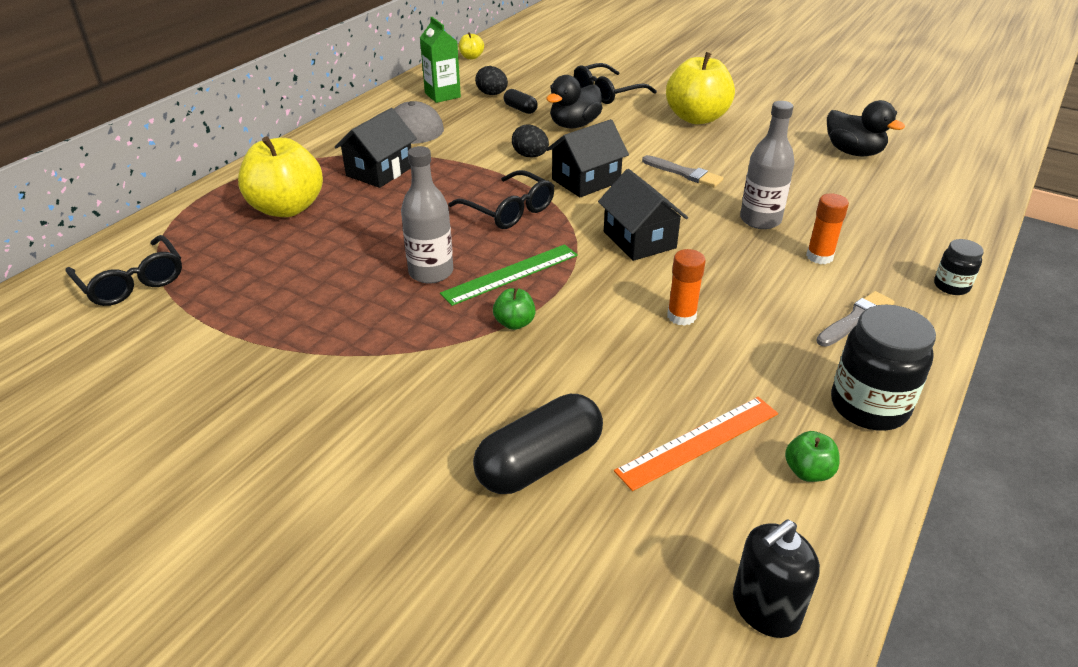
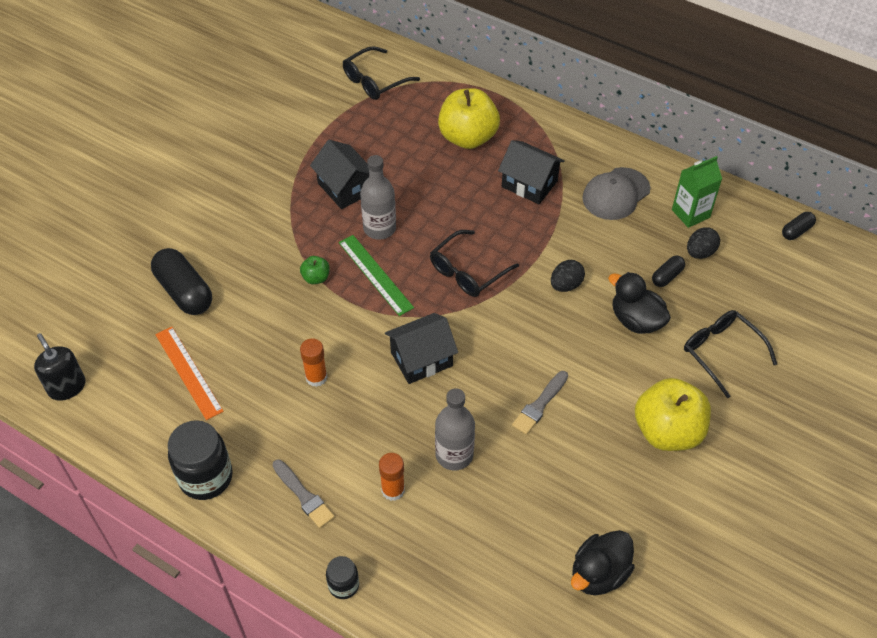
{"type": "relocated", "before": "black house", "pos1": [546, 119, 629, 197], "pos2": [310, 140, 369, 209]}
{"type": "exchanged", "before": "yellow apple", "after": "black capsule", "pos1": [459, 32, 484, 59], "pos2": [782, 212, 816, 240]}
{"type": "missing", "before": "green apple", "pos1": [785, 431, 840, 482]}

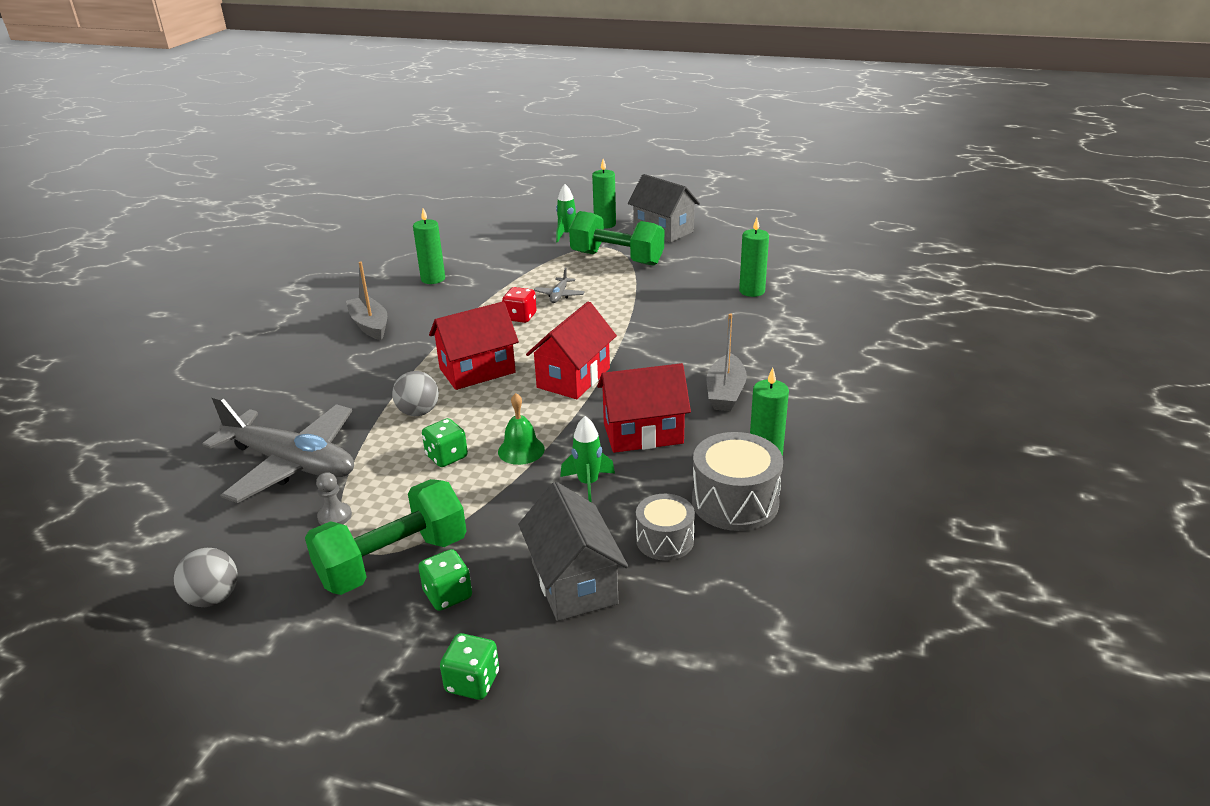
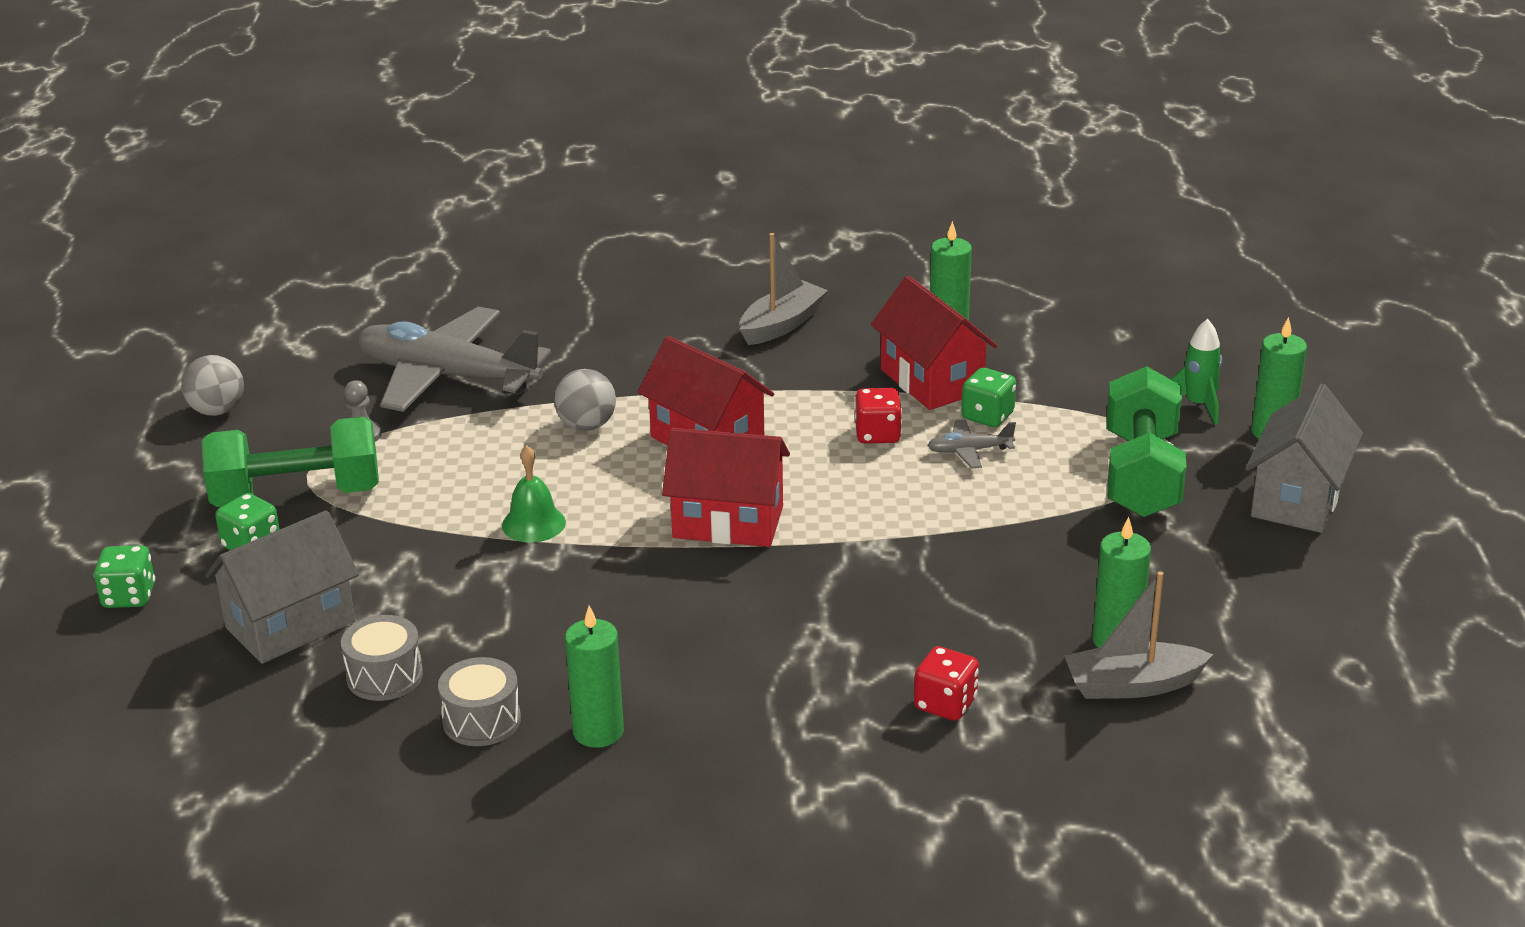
{"type": "spun", "before": "green dumbbell", "pos1": [305, 479, 467, 595], "pos2": [201, 416, 379, 507], "turn": -45}
{"type": "spun", "before": "grey plane", "pos1": [202, 396, 354, 503], "pos2": [357, 306, 551, 412], "turn": 105}
{"type": "size", "before": "grey drum", "pos1": [692, 432, 783, 531], "pos2": [438, 657, 521, 746], "scale": 0.64}
{"type": "relocated", "before": "red house", "pos1": [597, 363, 691, 453], "pos2": [871, 276, 997, 410]}
{"type": "appeared", "after": "red dice", "pos2": [914, 646, 979, 721]}
{"type": "relocated", "before": "green dice", "pos1": [422, 418, 468, 467], "pos2": [961, 368, 1016, 427]}
{"type": "relocated", "before": "grey boat", "pos1": [706, 314, 747, 411], "pos2": [1064, 571, 1213, 699]}
{"type": "missing", "before": "green rocket", "pos1": [560, 416, 615, 502]}

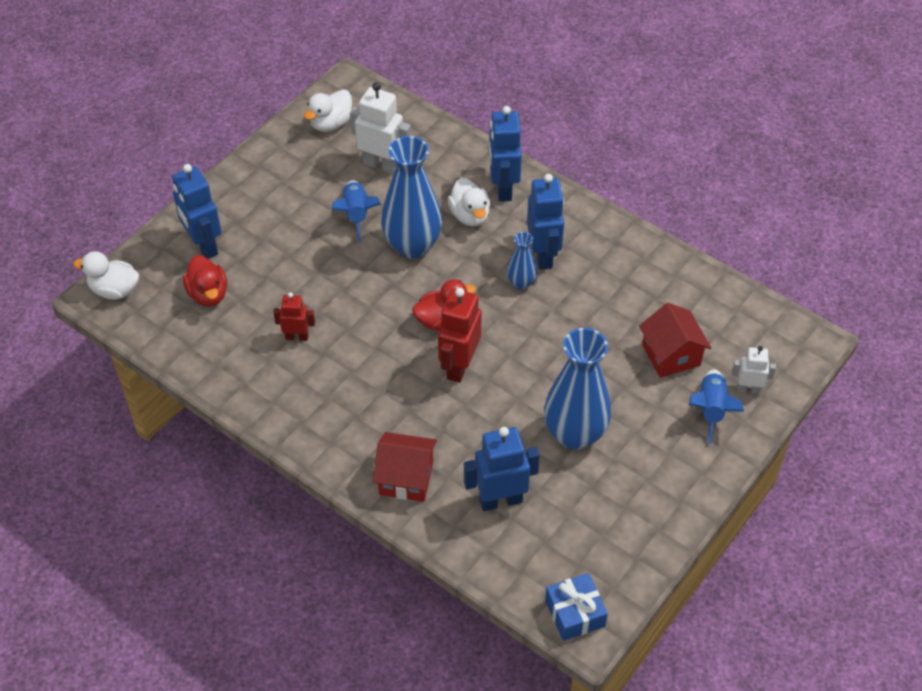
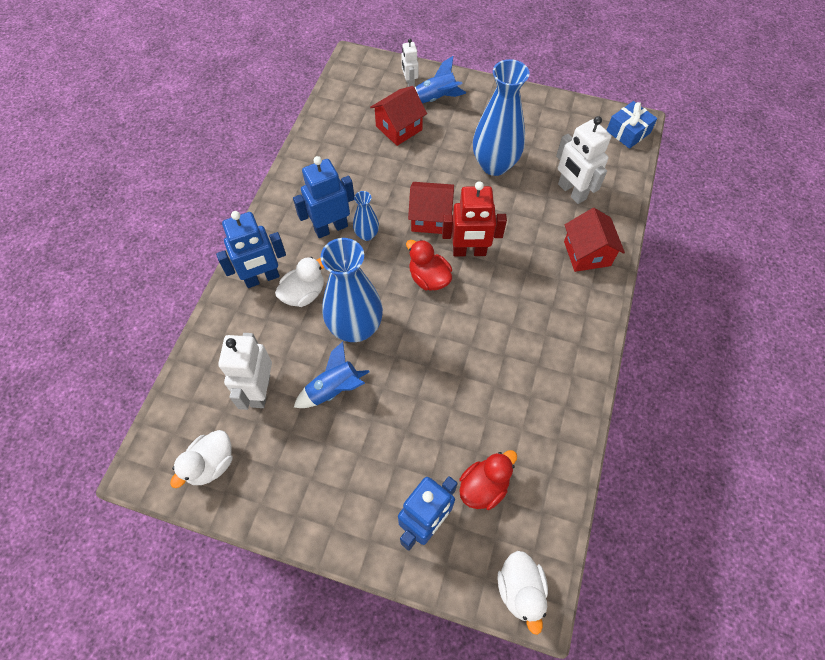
{"type": "spun", "before": "white duck", "pos1": [304, 89, 352, 132], "pos2": [170, 430, 233, 488], "turn": 105}
{"type": "appeared", "after": "red house", "pos2": [408, 182, 454, 234]}
{"type": "colour", "before": "blue robot", "after": "white robot", "pos1": [464, 427, 540, 511], "pos2": [556, 116, 611, 204]}
{"type": "missing", "before": "red robot", "pos1": [273, 292, 315, 341]}

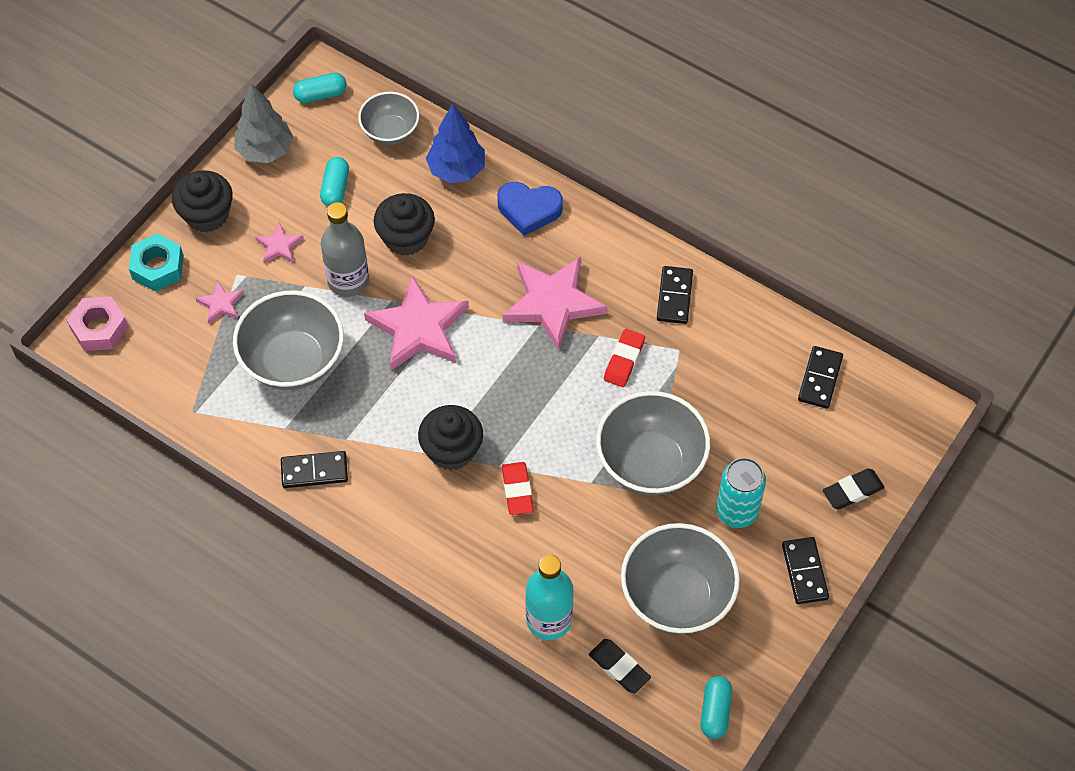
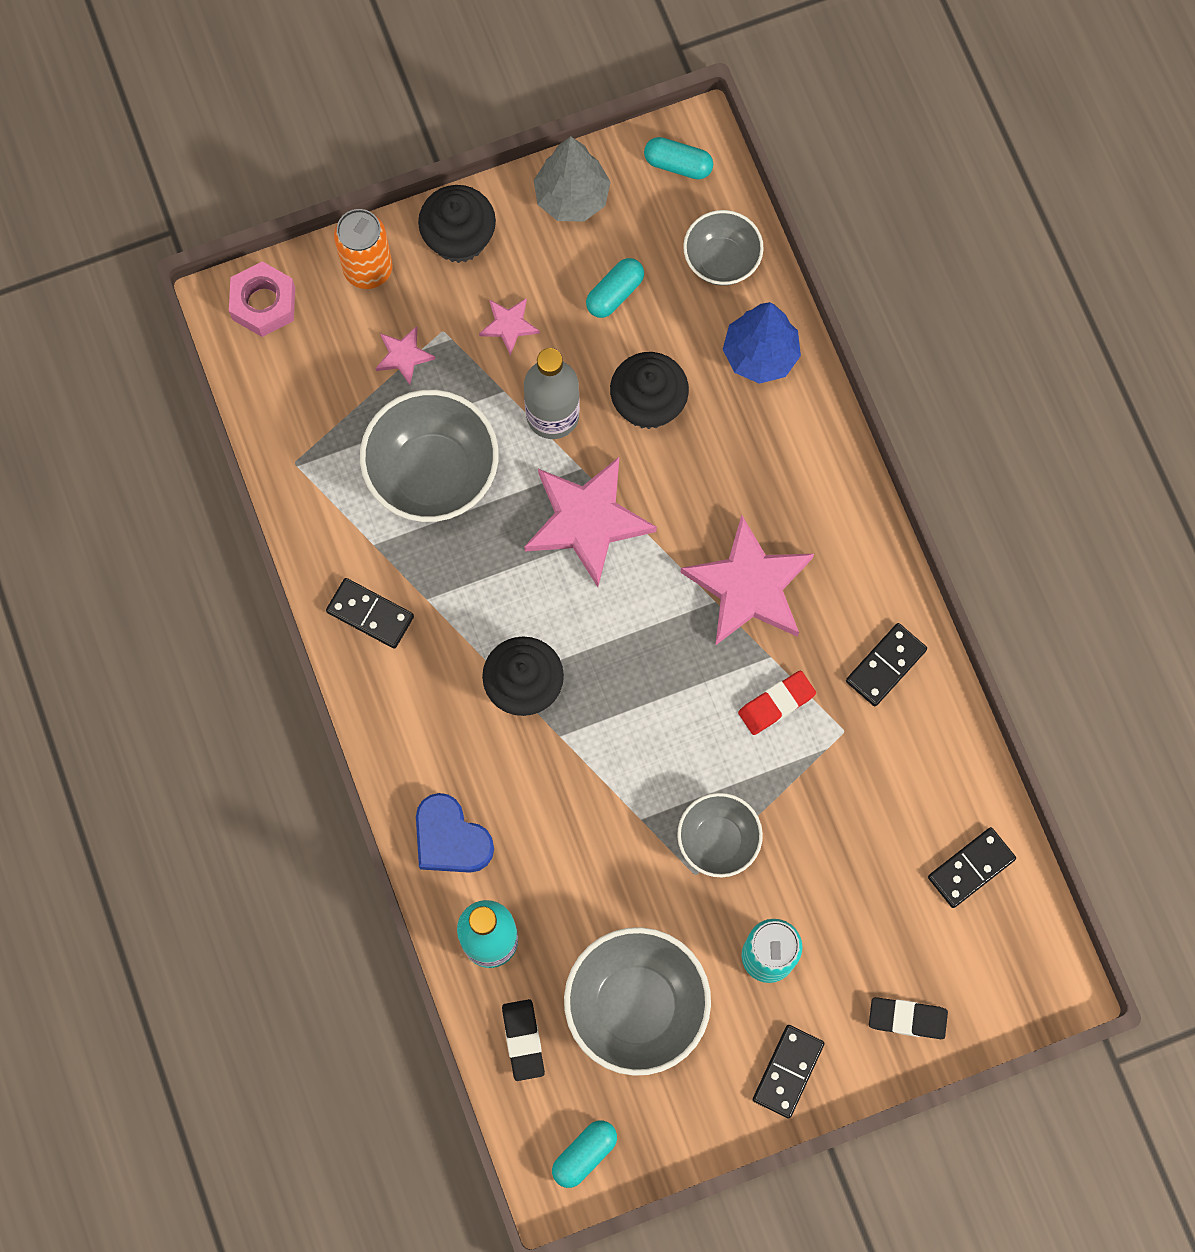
{"type": "exchanged", "before": "turquoise nut", "after": "orange can", "pos1": [129, 233, 184, 291], "pos2": [334, 209, 392, 289]}
{"type": "relocated", "before": "blue heart", "pos1": [497, 182, 563, 236], "pos2": [416, 793, 494, 873]}
{"type": "size", "before": "grey bowl", "pos1": [596, 391, 710, 496], "pos2": [677, 793, 763, 877], "scale": 0.6}
{"type": "missing", "before": "red eraser", "pos1": [502, 462, 534, 515]}

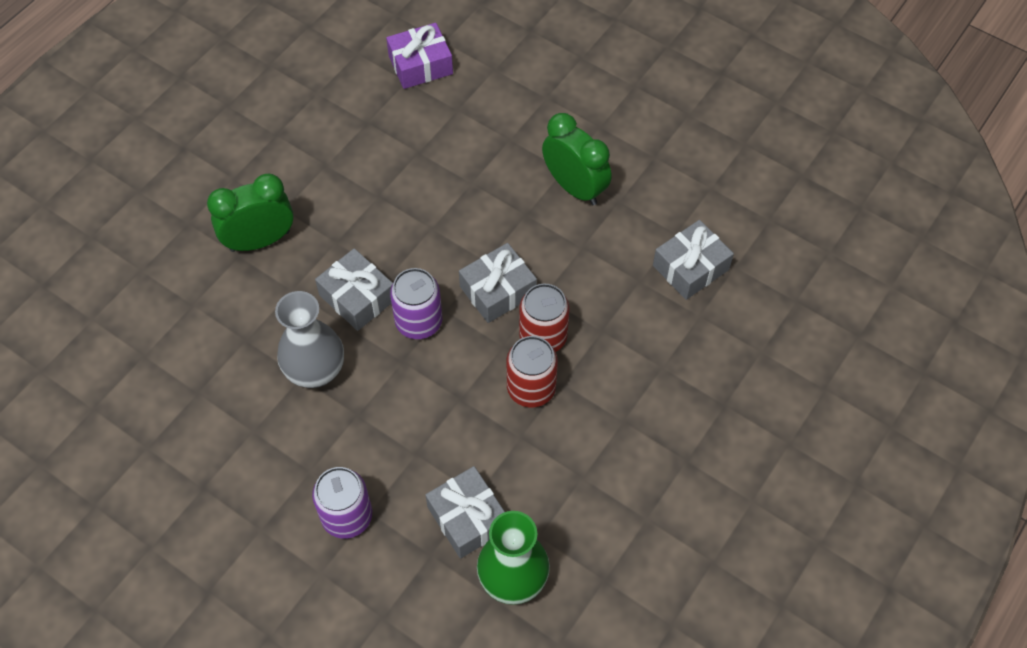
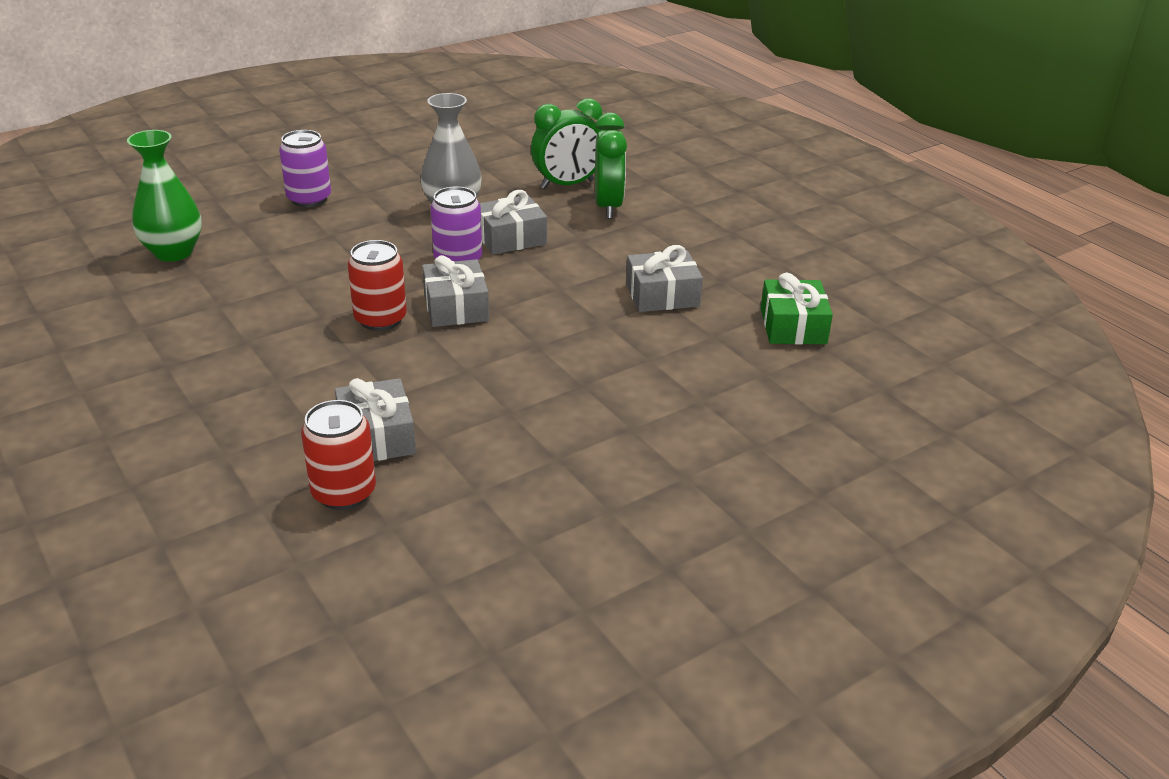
{"type": "relocated", "before": "red can", "pos1": [507, 336, 558, 407], "pos2": [301, 400, 376, 510]}
{"type": "relocated", "before": "green clock", "pos1": [542, 113, 612, 205], "pos2": [531, 98, 602, 189]}
{"type": "relocated", "before": "grey gift", "pos1": [425, 466, 505, 559], "pos2": [626, 245, 703, 312]}
{"type": "colour", "before": "purple gift", "after": "green gift", "pos1": [386, 23, 453, 89], "pos2": [761, 273, 833, 344]}

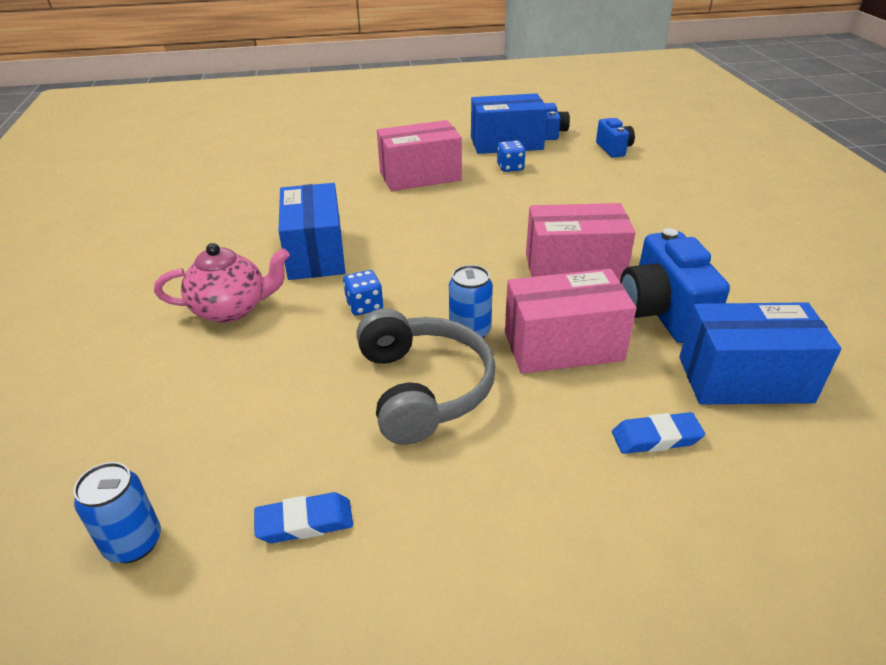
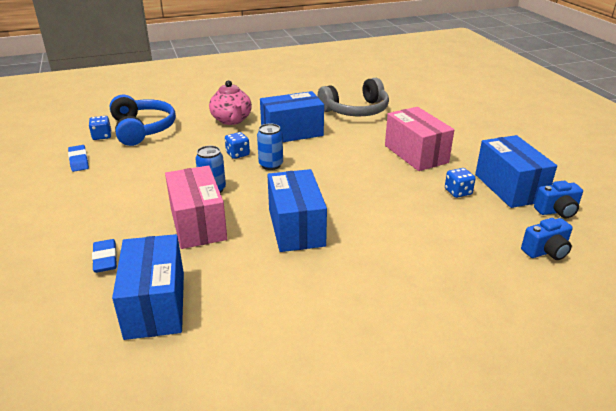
{"type": "appeared", "after": "blue dice", "pos2": [89, 116, 111, 140]}
{"type": "appeared", "after": "blue headphones", "pos2": [110, 95, 176, 146]}
{"type": "relocated", "before": "blue can", "pos1": [74, 462, 161, 563], "pos2": [257, 123, 283, 170]}
{"type": "colour", "before": "pink box", "after": "blue box", "pos1": [526, 203, 635, 281], "pos2": [267, 169, 327, 252]}
{"type": "relocated", "before": "grey headphones", "pos1": [356, 308, 496, 445], "pos2": [318, 78, 389, 116]}
{"type": "missing", "before": "blue camera", "pos1": [620, 228, 730, 343]}

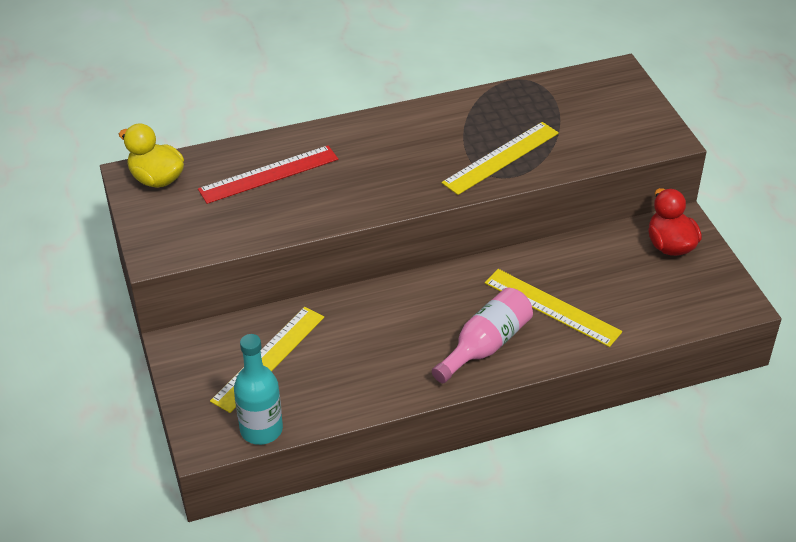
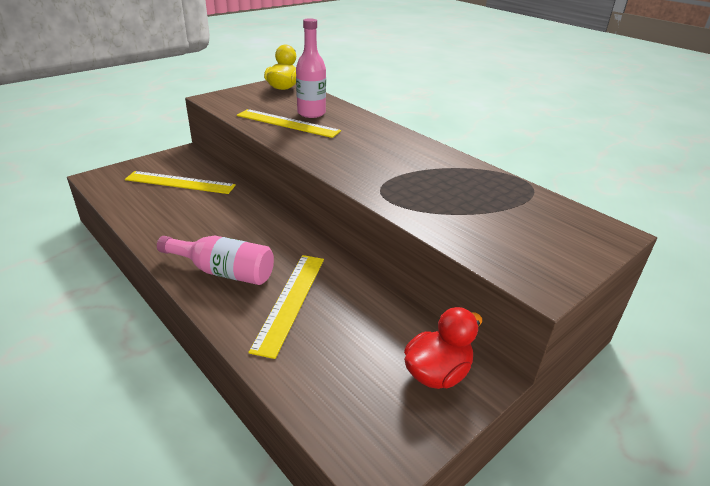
{"type": "relocated", "before": "yellow ruler", "pos1": [442, 122, 559, 195], "pos2": [237, 109, 341, 138]}
{"type": "exchanged", "before": "red ruler", "after": "pink bottle", "pos1": [198, 146, 338, 204], "pos2": [296, 18, 326, 118]}
{"type": "missing", "before": "turquoise bottle", "pos1": [234, 334, 283, 445]}

